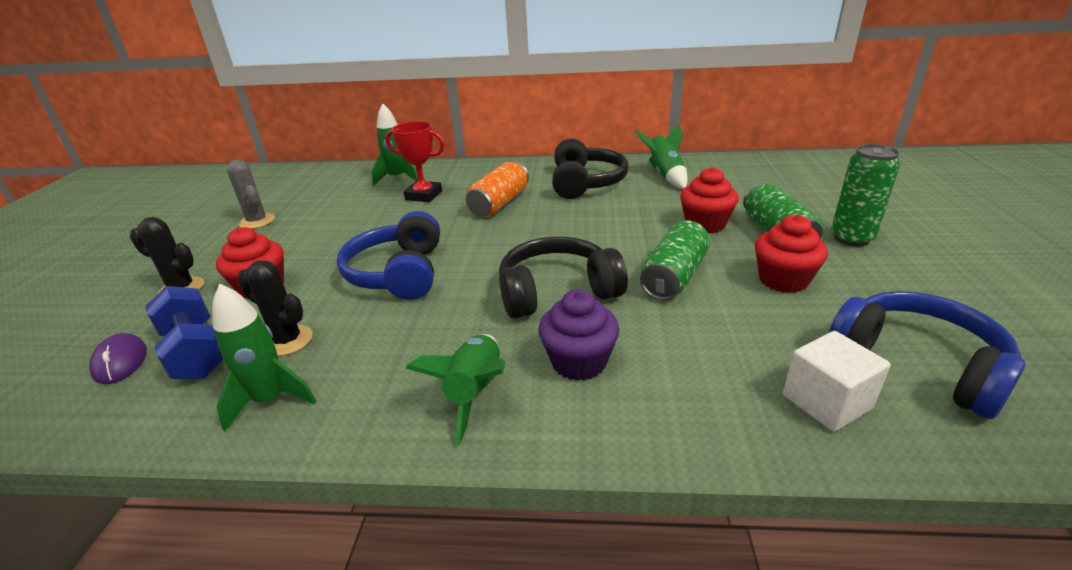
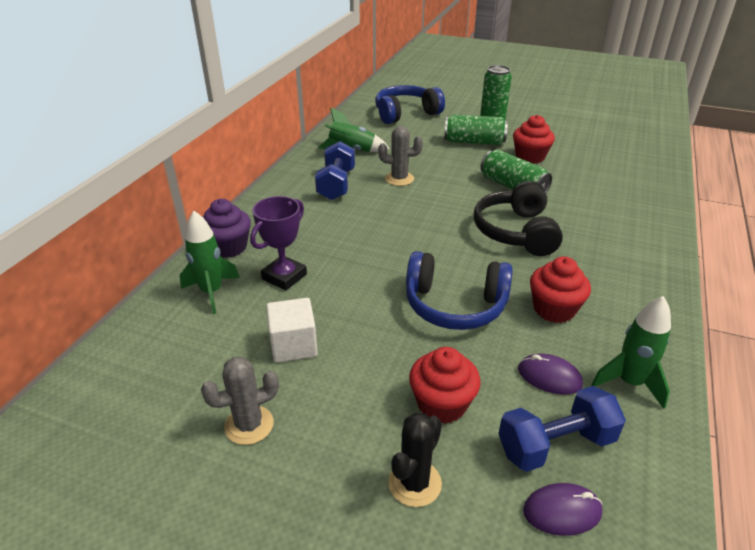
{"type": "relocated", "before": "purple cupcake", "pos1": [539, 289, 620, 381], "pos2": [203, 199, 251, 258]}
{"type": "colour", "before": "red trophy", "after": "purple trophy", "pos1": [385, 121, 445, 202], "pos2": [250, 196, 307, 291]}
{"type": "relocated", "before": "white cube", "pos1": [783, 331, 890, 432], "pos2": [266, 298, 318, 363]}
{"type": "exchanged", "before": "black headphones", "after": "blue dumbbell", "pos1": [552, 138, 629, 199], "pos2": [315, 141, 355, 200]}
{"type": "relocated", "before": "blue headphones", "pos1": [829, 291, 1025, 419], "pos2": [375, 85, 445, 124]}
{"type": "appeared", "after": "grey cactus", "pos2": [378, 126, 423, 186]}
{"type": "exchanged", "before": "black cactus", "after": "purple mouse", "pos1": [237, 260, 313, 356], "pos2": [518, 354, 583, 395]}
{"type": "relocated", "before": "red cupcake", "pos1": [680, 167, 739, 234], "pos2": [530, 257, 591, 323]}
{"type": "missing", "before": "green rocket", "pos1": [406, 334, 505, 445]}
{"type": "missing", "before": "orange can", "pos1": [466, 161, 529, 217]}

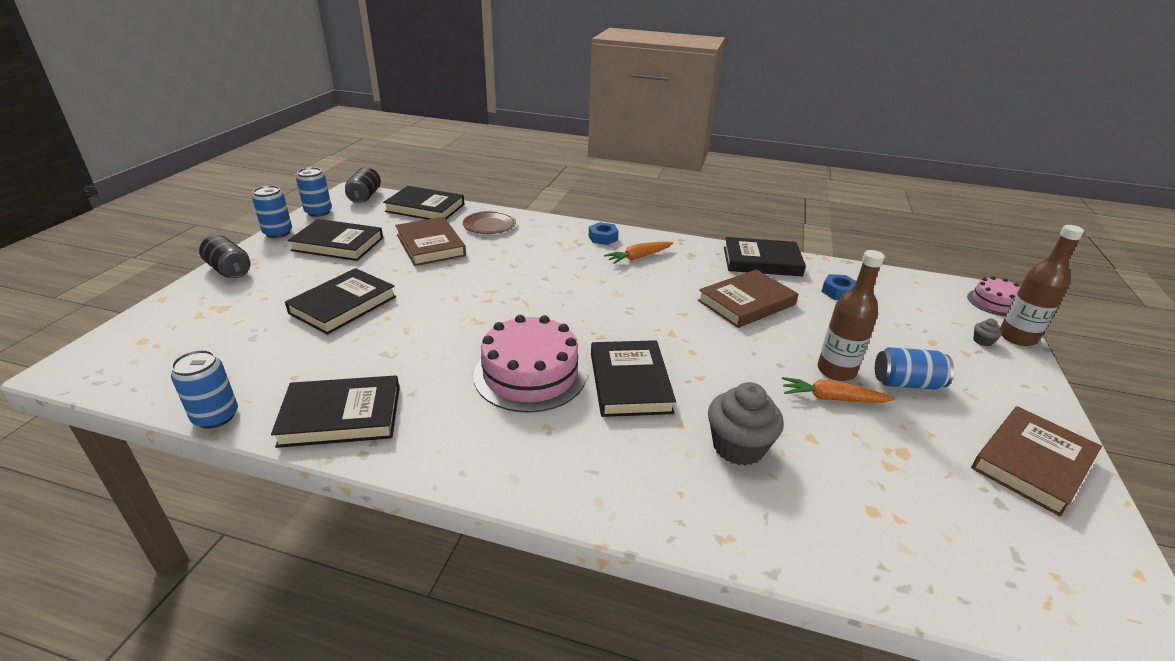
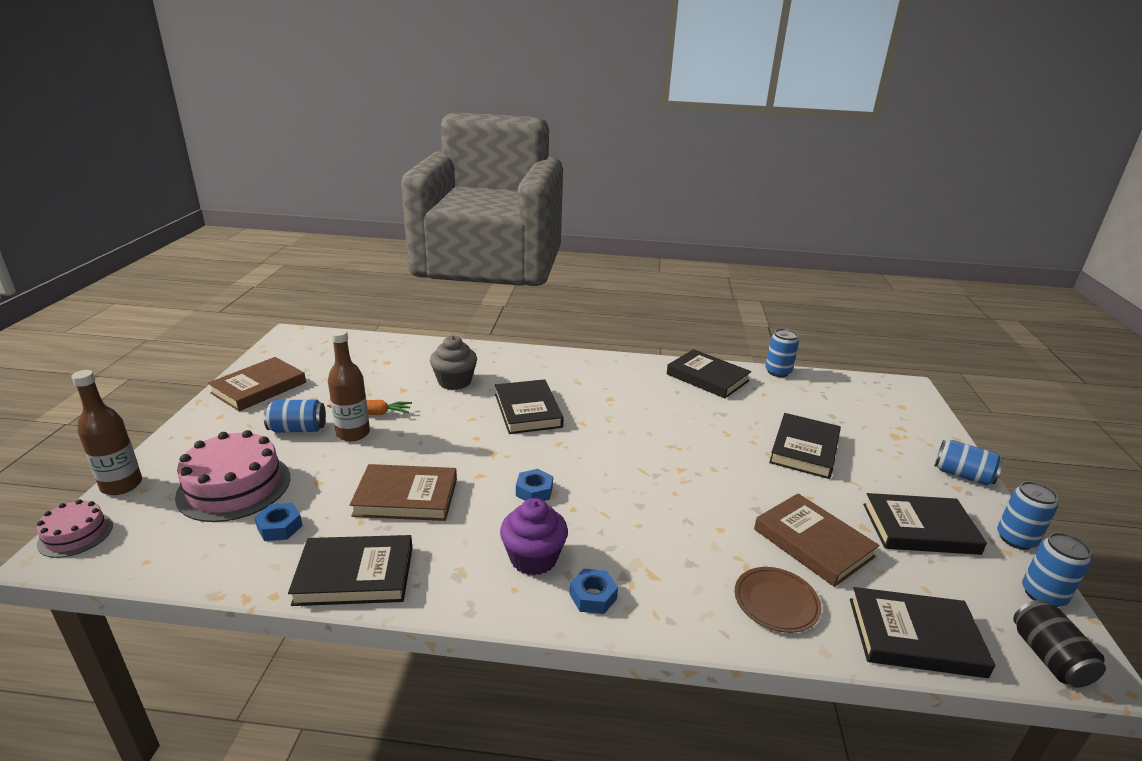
{"type": "relocated", "before": "pink cake", "pos1": [473, 315, 586, 413], "pos2": [175, 430, 290, 522]}
{"type": "spun", "before": "brown book", "pos1": [698, 269, 798, 328], "pos2": [350, 464, 457, 521], "turn": 45}
{"type": "exchanged", "before": "orange carrot", "after": "purple cupcake", "pos1": [604, 241, 673, 264], "pos2": [500, 498, 568, 576]}
{"type": "appeared", "after": "blue nut", "pos2": [516, 469, 553, 501]}
{"type": "spun", "before": "black book", "pos1": [271, 375, 400, 448], "pos2": [667, 349, 751, 398], "turn": 60}
{"type": "colour", "before": "black can", "after": "blue can", "pos1": [199, 235, 251, 278], "pos2": [934, 440, 1004, 486]}
{"type": "missing", "before": "grey cupcake", "pos1": [973, 319, 1002, 346]}

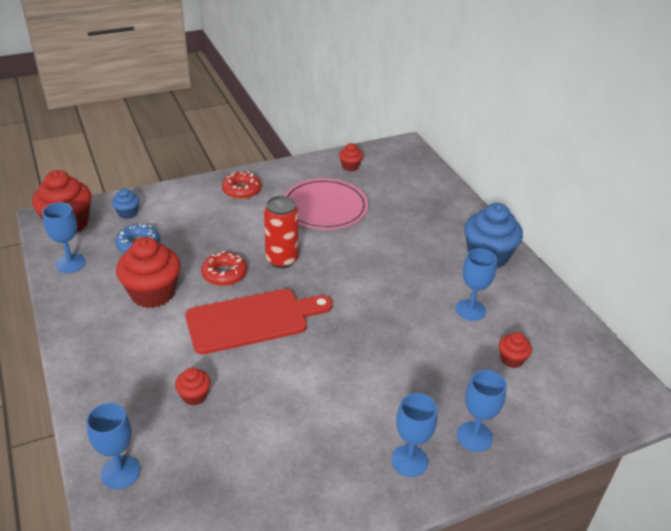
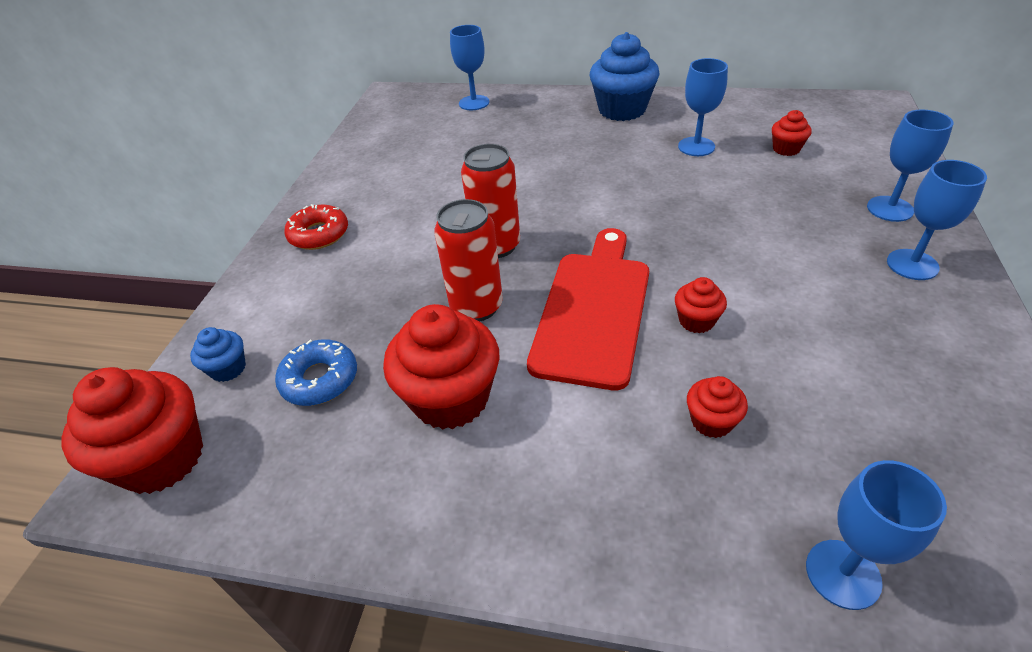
{"type": "exchanged", "before": "red donut", "after": "red can", "pos1": [201, 251, 247, 286], "pos2": [434, 199, 503, 321]}
{"type": "relocated", "before": "blue goblet", "pos1": [42, 202, 86, 273], "pos2": [450, 25, 490, 110]}
{"type": "relocated", "before": "red cupcake", "pos1": [339, 143, 363, 171], "pos2": [675, 277, 727, 333]}
{"type": "missing", "before": "pink plate", "pos1": [284, 178, 368, 230]}

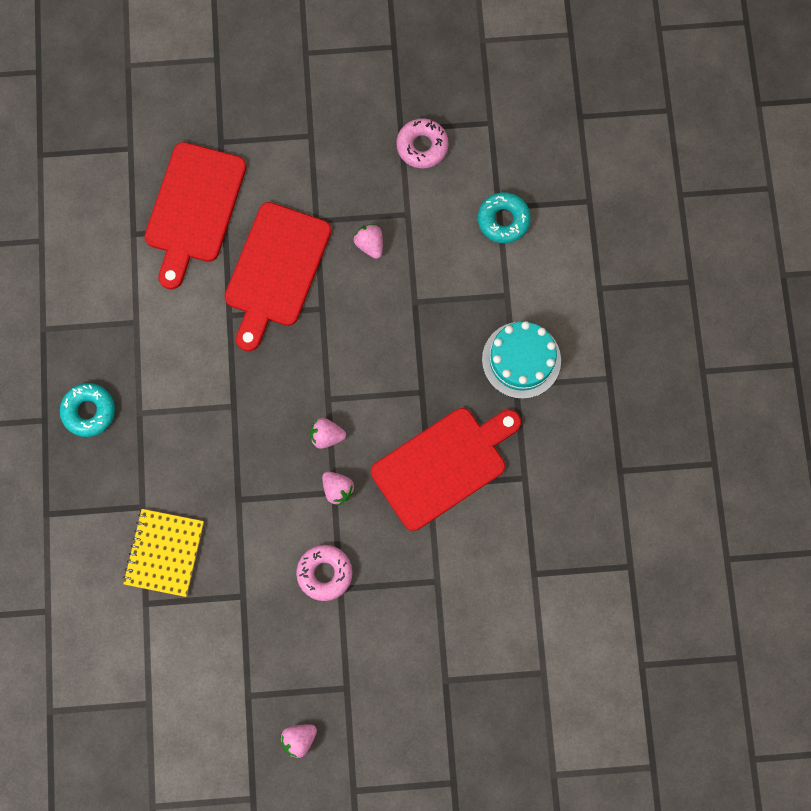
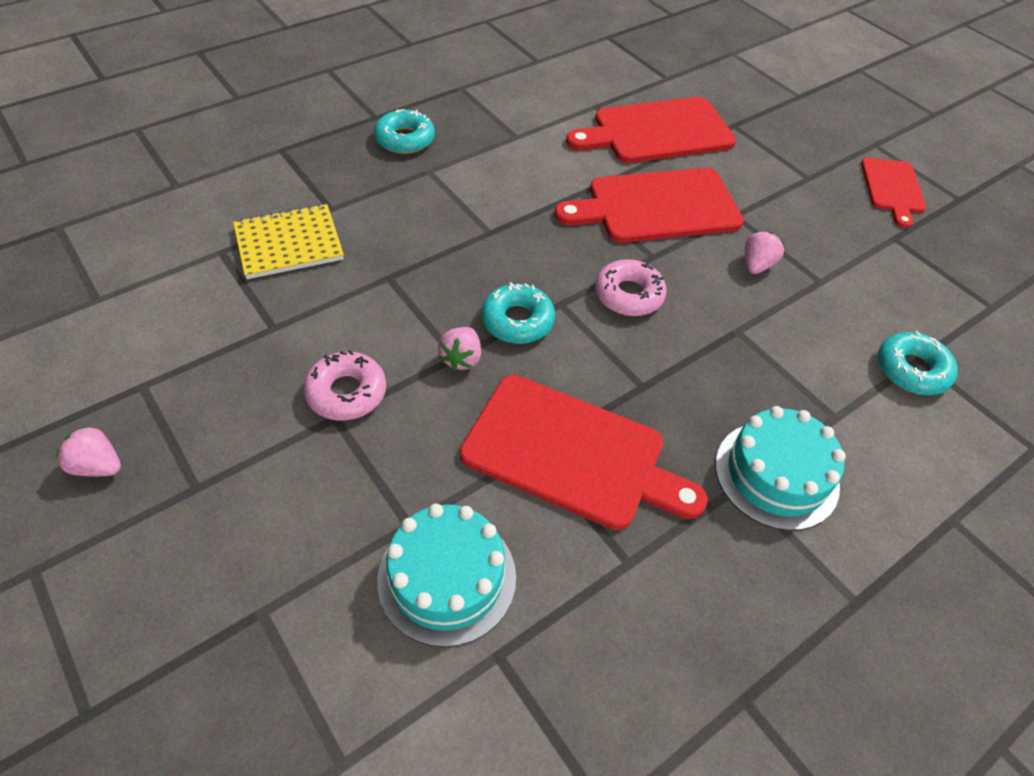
{"type": "appeared", "after": "turquoise cake", "pos2": [377, 504, 516, 647]}
{"type": "exchanged", "before": "pink strawberry", "after": "turquoise donut", "pos1": [310, 418, 346, 449], "pos2": [481, 282, 555, 344]}
{"type": "relocated", "before": "pink donut", "pos1": [396, 118, 449, 168], "pos2": [595, 259, 667, 316]}
{"type": "appeared", "after": "red cutting board", "pos2": [861, 158, 926, 228]}

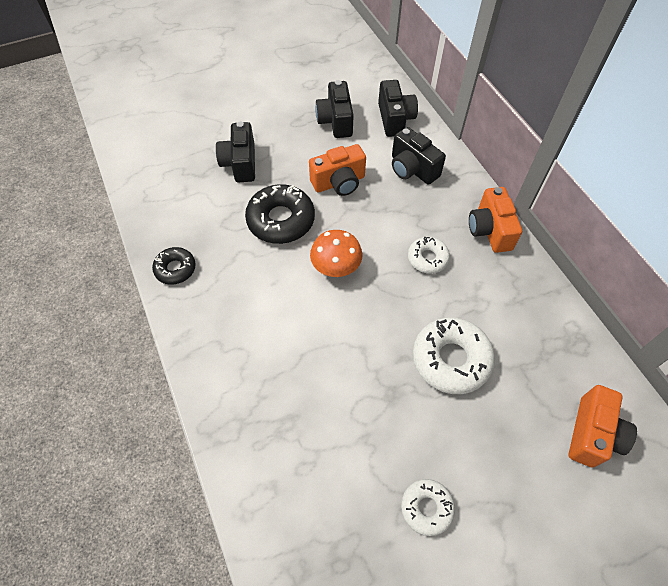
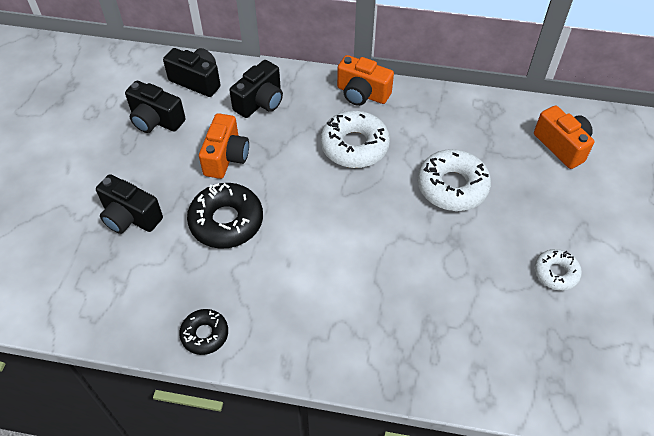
{"type": "spun", "before": "black camera", "pos1": [392, 127, 446, 185], "pos2": [229, 60, 283, 118], "turn": -45}
{"type": "size", "before": "white donut", "pos1": [408, 236, 450, 274], "pos2": [320, 111, 390, 168], "scale": 1.73}
{"type": "missing", "before": "orange mushroom", "pos1": [310, 230, 362, 277]}

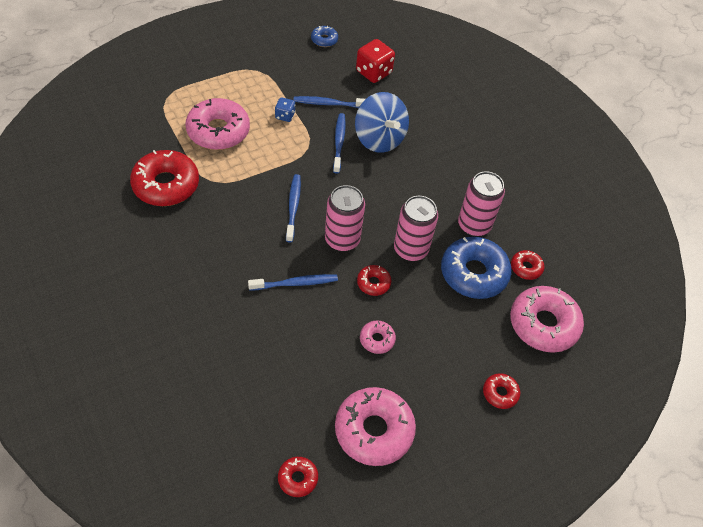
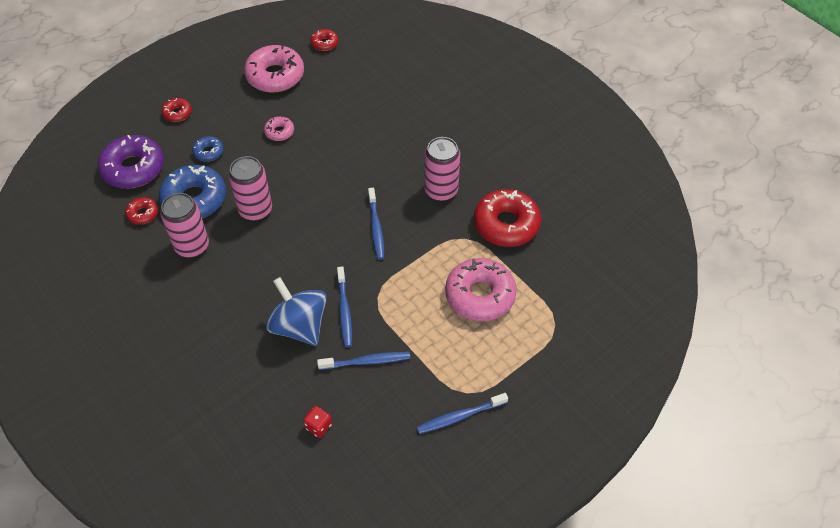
{"type": "colour", "before": "pink donut", "after": "purple donut", "pos1": [510, 286, 584, 353], "pos2": [98, 135, 164, 189]}
{"type": "relocated", "before": "blue donut", "pos1": [311, 26, 338, 47], "pos2": [192, 136, 223, 162]}
{"type": "size", "before": "red dice", "pos1": [356, 39, 395, 83], "pos2": [303, 406, 332, 438], "scale": 0.56}
{"type": "relocated", "before": "blue toothbrush", "pos1": [248, 274, 338, 291], "pos2": [417, 393, 508, 434]}
{"type": "relocated", "before": "pink can", "pos1": [325, 185, 365, 251], "pos2": [424, 137, 460, 201]}
{"type": "missing", "before": "blue dice", "pos1": [275, 97, 295, 122]}
{"type": "missing", "before": "red donut", "pos1": [357, 265, 391, 296]}

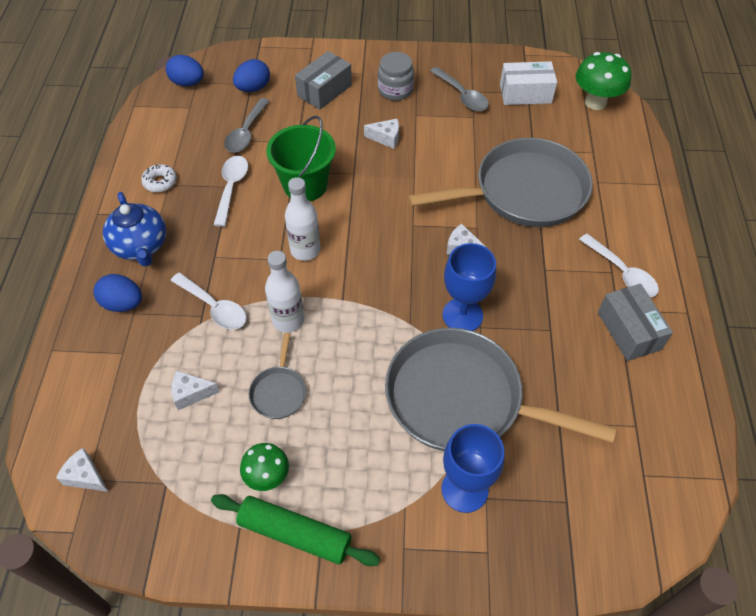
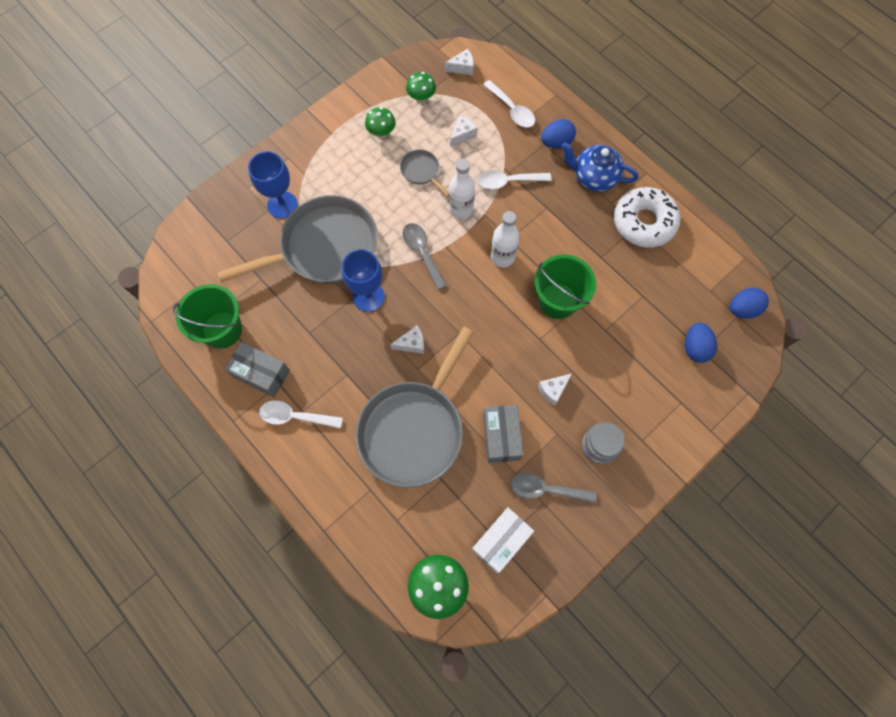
{"type": "appeared", "after": "green bucket", "pos2": [173, 284, 242, 349]}
{"type": "relocated", "before": "grey spoon", "pos1": [224, 98, 270, 152], "pos2": [403, 223, 447, 290]}
{"type": "appeared", "after": "green mushroom", "pos2": [406, 72, 436, 104]}
{"type": "relocated", "before": "white spoon", "pos1": [214, 156, 248, 227], "pos2": [483, 80, 535, 128]}
{"type": "relocated", "before": "grey box", "pos1": [295, 51, 352, 110], "pos2": [483, 405, 523, 463]}
{"type": "size", "before": "white donut", "pos1": [141, 164, 177, 192], "pos2": [614, 187, 680, 248], "scale": 2.2}
{"type": "missing", "before": "green rolling pin", "pos1": [211, 494, 380, 566]}

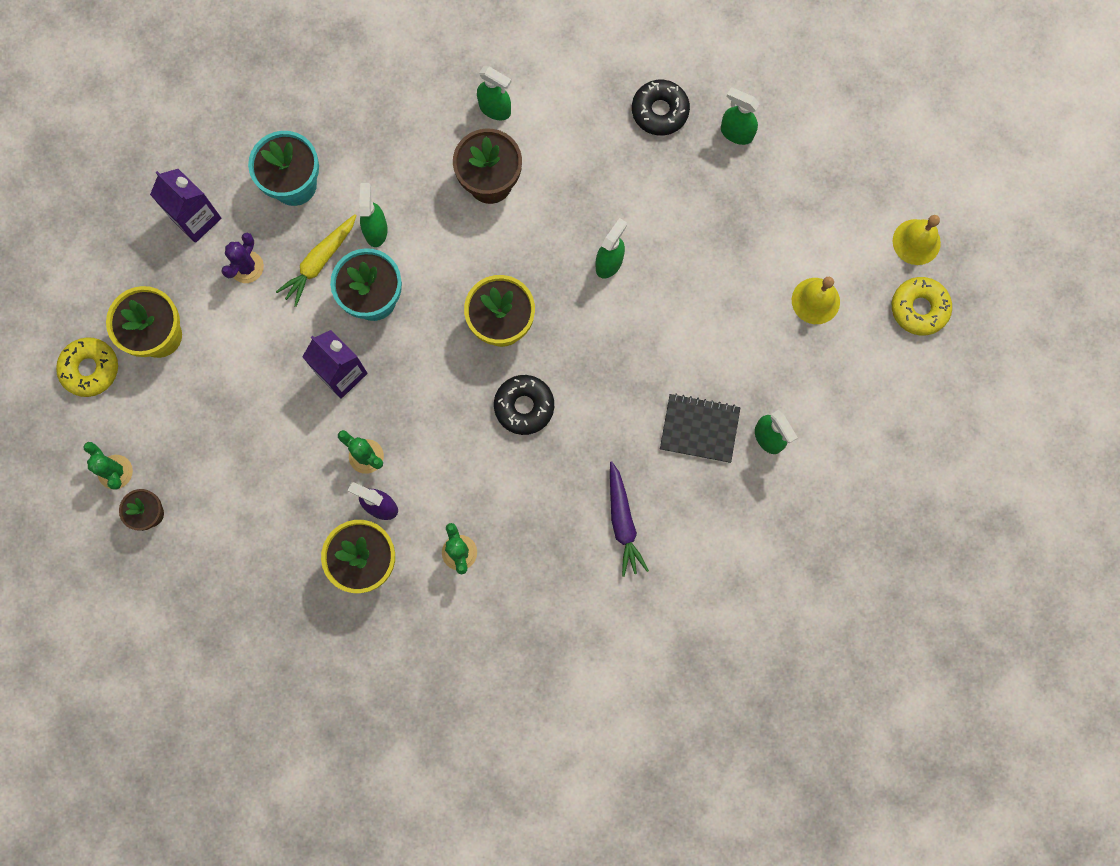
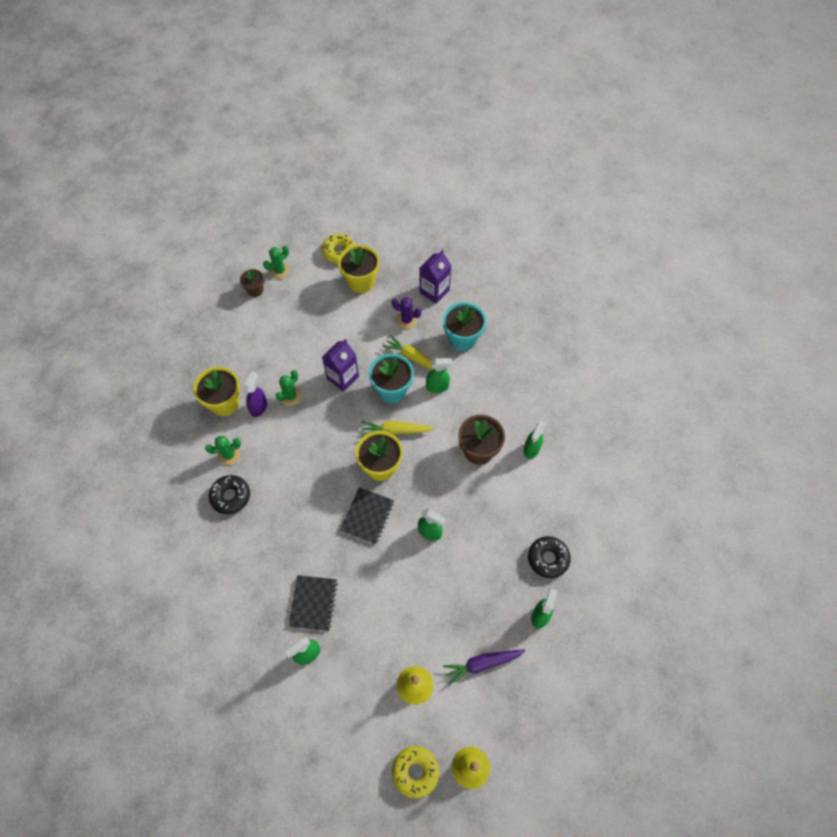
{"type": "relocated", "before": "black donut", "pos1": [494, 375, 554, 435], "pos2": [209, 475, 250, 514]}
{"type": "appeared", "after": "black notebook", "pos2": [340, 487, 394, 544]}
{"type": "appeared", "after": "yellow carrot", "pos2": [361, 421, 435, 437]}
{"type": "relocated", "before": "purple carrot", "pos1": [610, 461, 649, 577], "pos2": [443, 649, 525, 685]}

